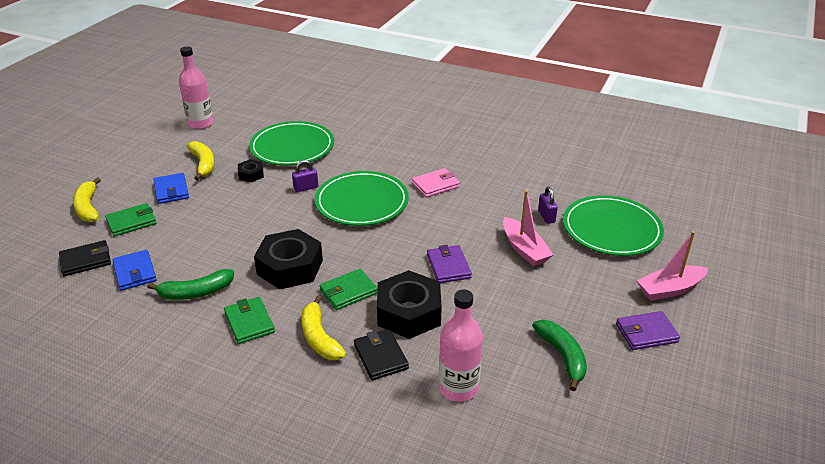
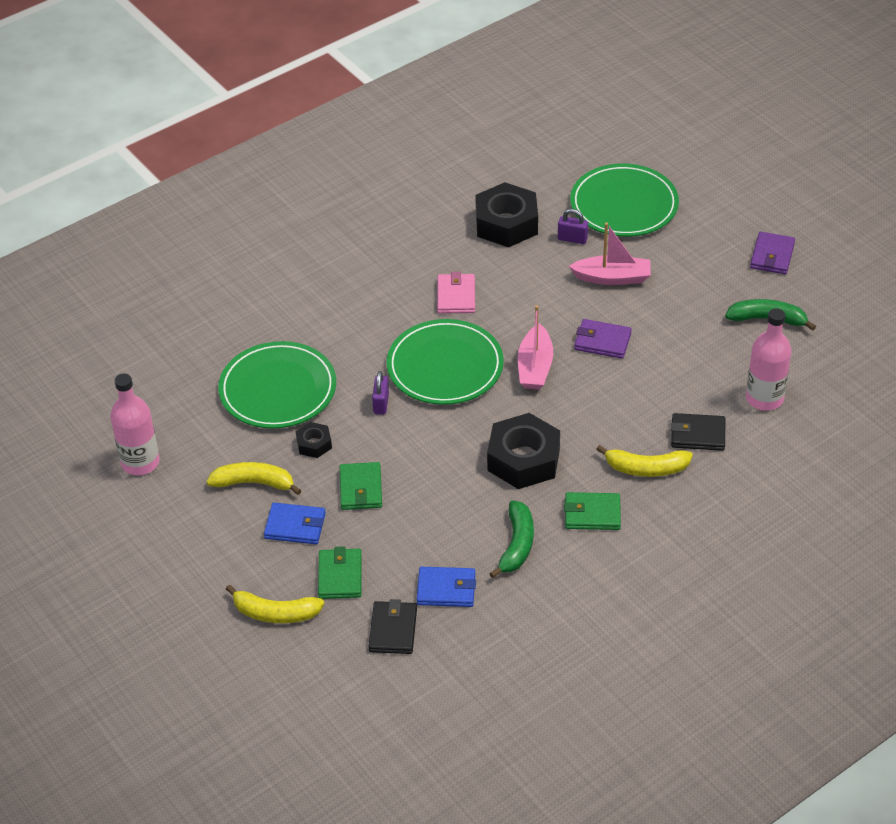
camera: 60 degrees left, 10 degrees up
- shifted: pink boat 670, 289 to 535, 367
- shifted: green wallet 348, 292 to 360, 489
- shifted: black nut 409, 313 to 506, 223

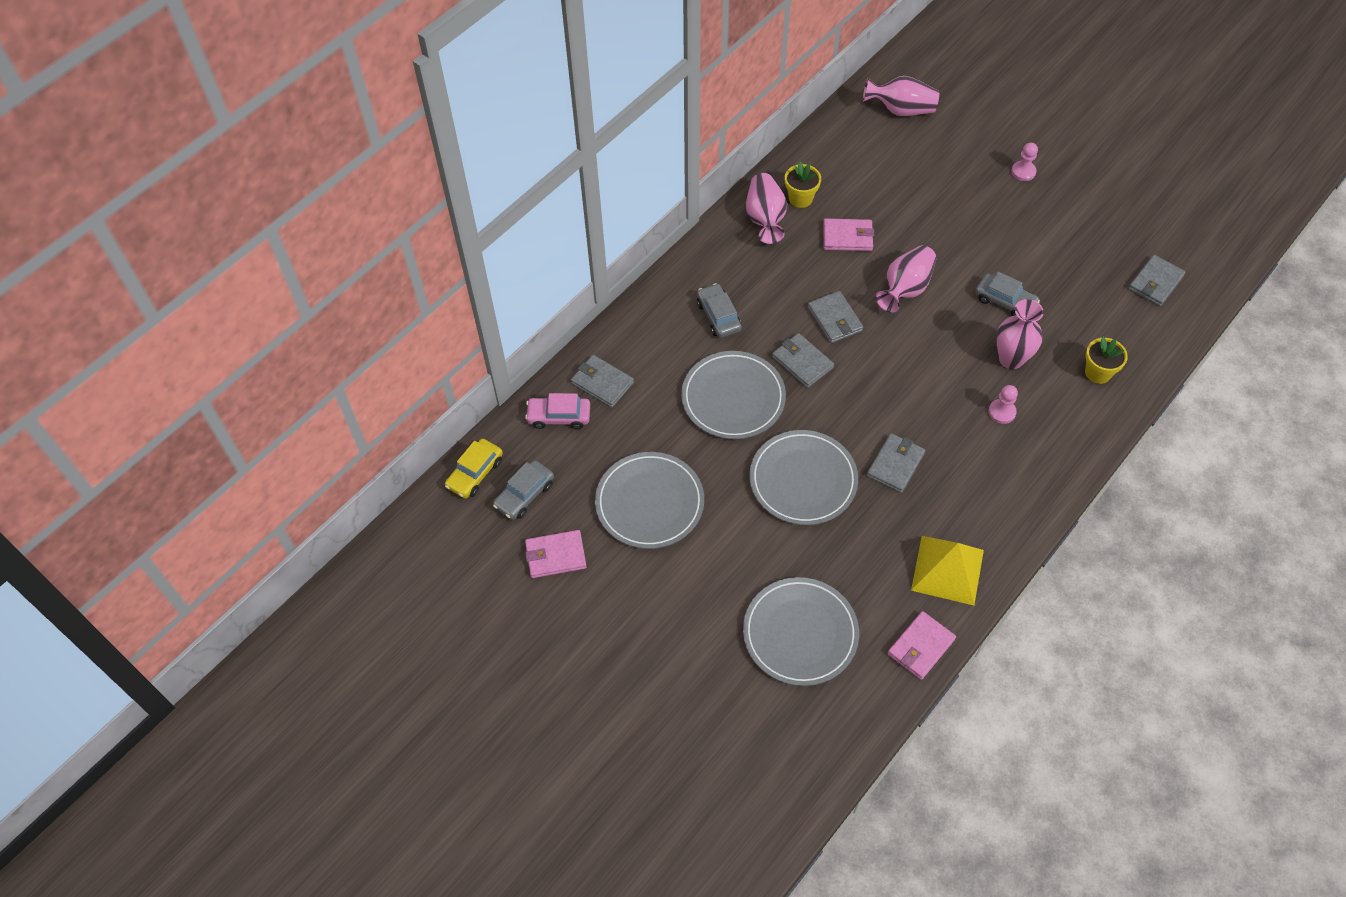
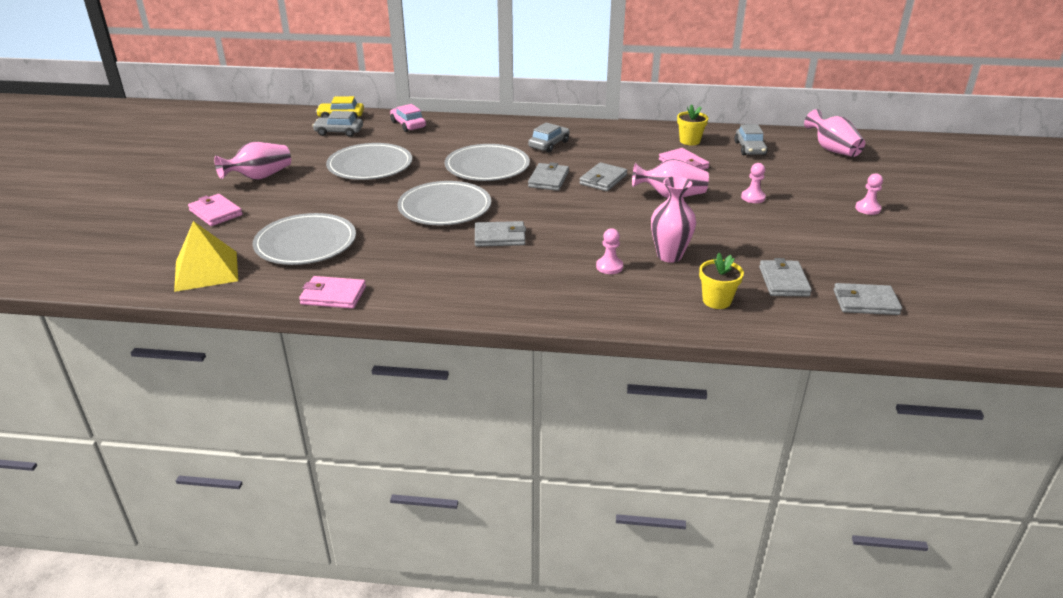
camera: 55 degrees right, 25 degrees down
- shifted: pink vase 765, 218 to 259, 177
- shifted: grey car 1005, 301 to 750, 148
- shifted: grey wallet 602, 383 to 784, 281
- shifted: pink wallet 555, 555 to 216, 212
- shifted: yellow pyramid 947, 570 to 206, 271
- new: pink pawn 753, 197

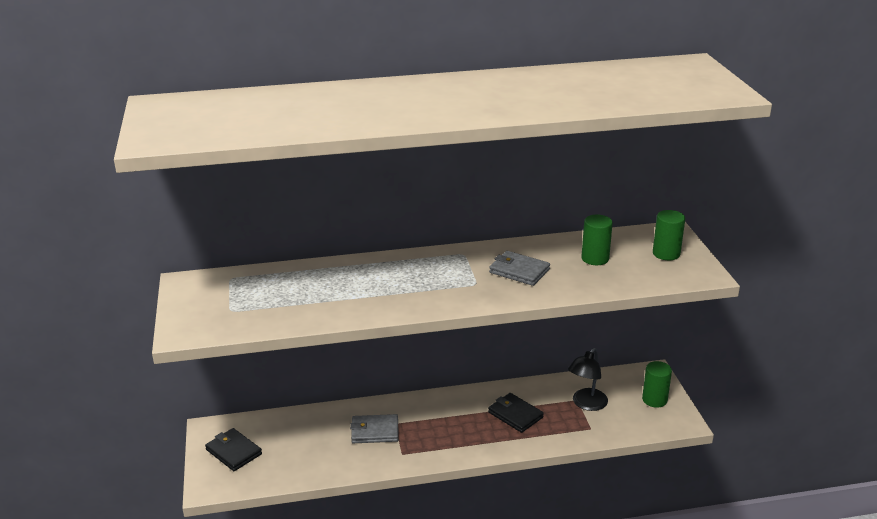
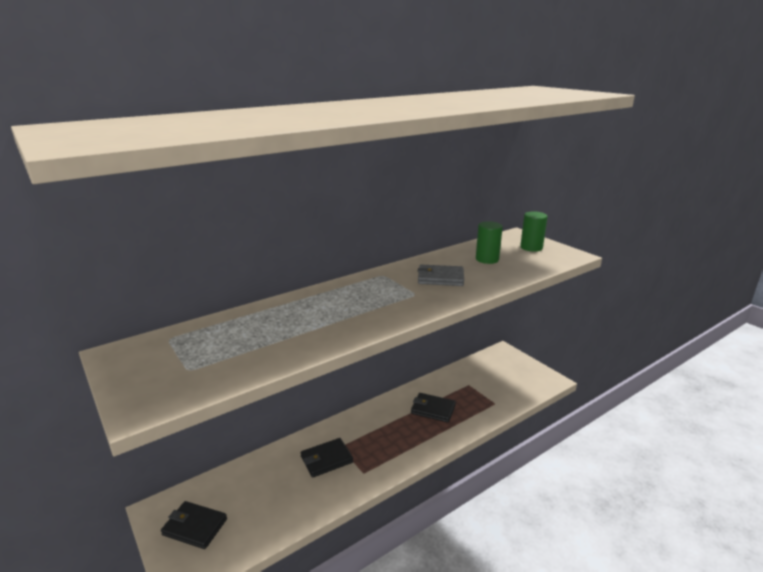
camera: 25 degrees left, 5 degrees down
- gone: black lamp 586, 404
- gone: green cylinder 654, 400
- repainted: grey wallet 375, 431 to black wallet 326, 459

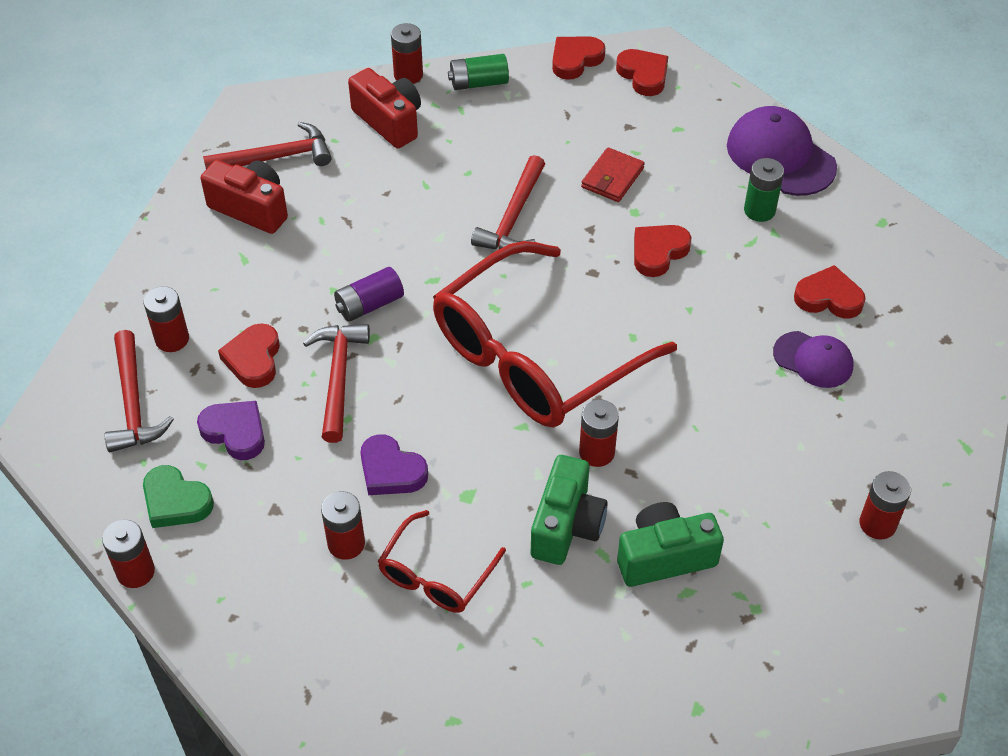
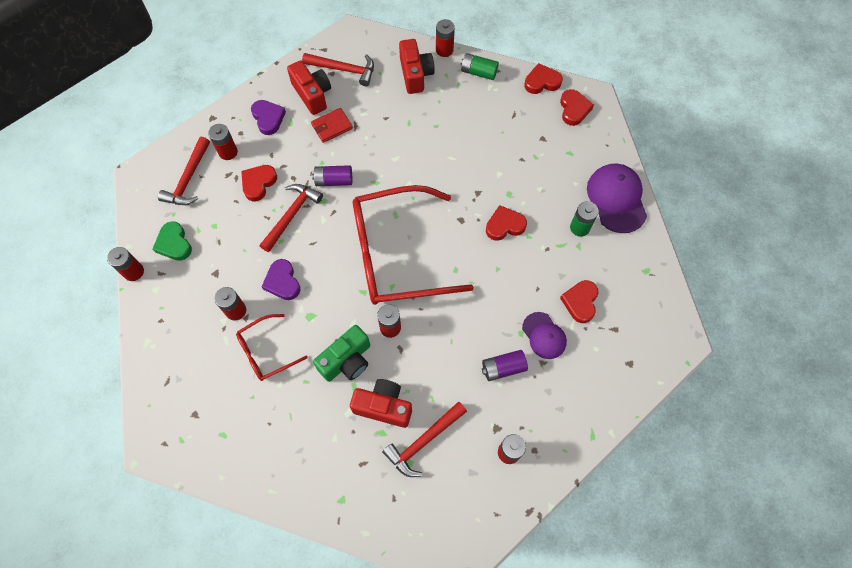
camera: 30 degrees right, 15 degrees up
- shifted: red wallet 612, 178 to 332, 126
- shifted: red hammer 513, 217 to 423, 441
- rotated: red heart 828, 297 = 580, 302 120 degrees counterclockwise
- shifted: purple heart 235, 432 to 268, 118
- repainted: green camera 664, 557 to red camera 383, 406
- new: purple battery 503, 368

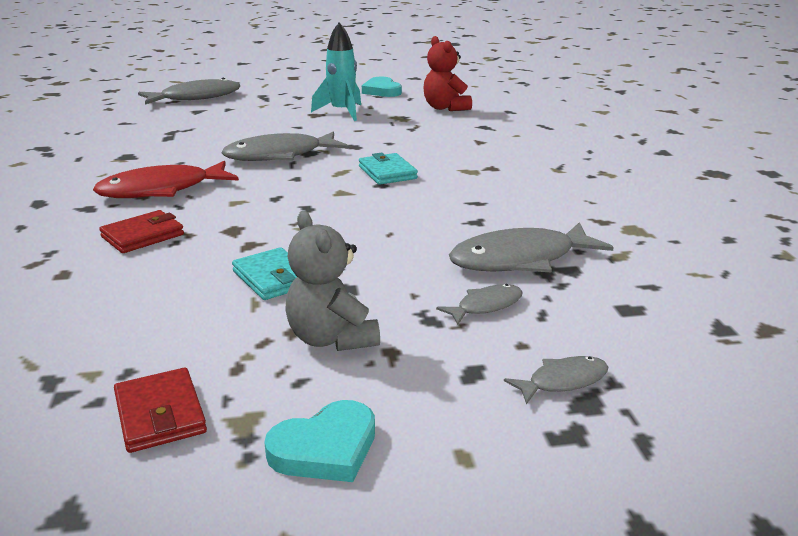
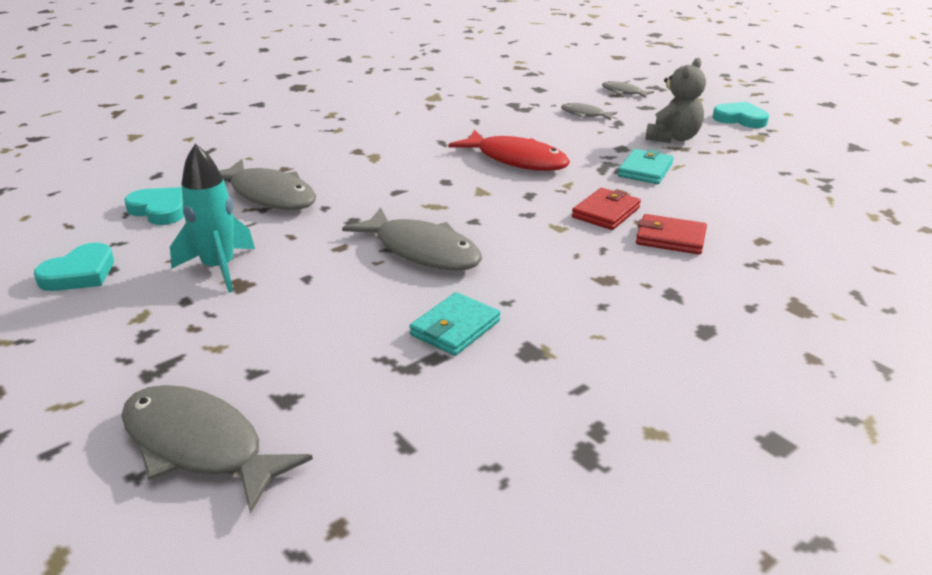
camera: 120 degrees left, 5 degrees up
- swapped: red teddy bear 445, 108 to turquoise heart 160, 210
- shifted: turquoise wallet 387, 172 to 455, 328
- shifted: red fish 161, 190 to 516, 160
- shifted: grey fish 520, 259 to 269, 195
- shifted: red wallet 160, 414 to 606, 212

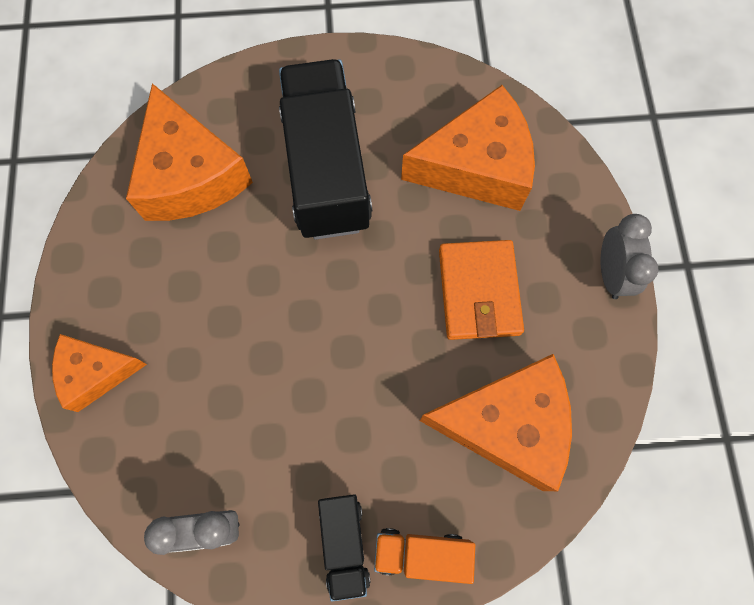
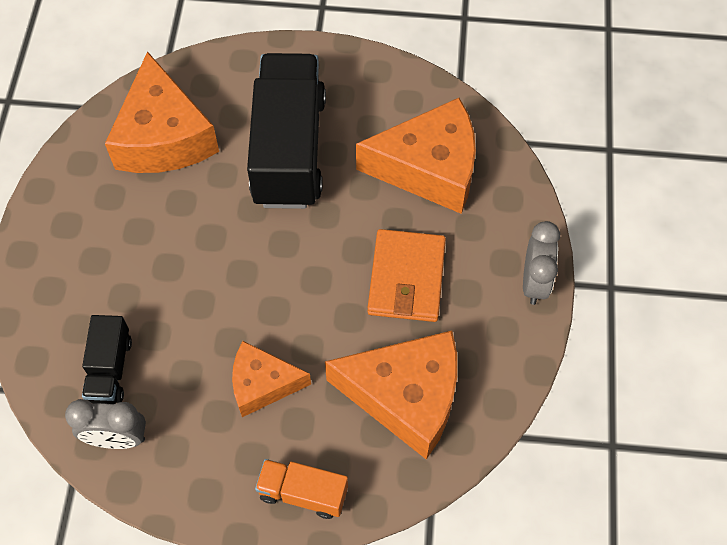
camera: 10 degrees right, 10 degrees down
- shifted: orange cheese 96, 372 to 262, 384
- shifted: black truck 344, 543 to 110, 369

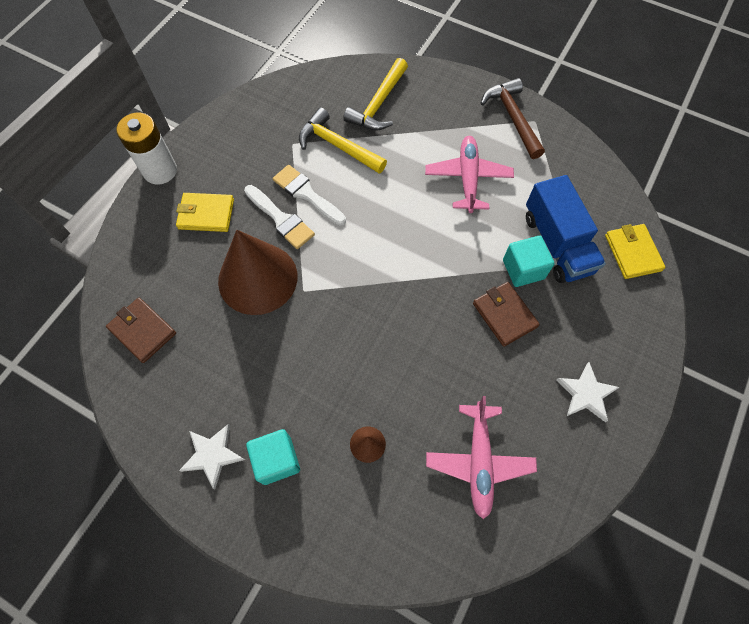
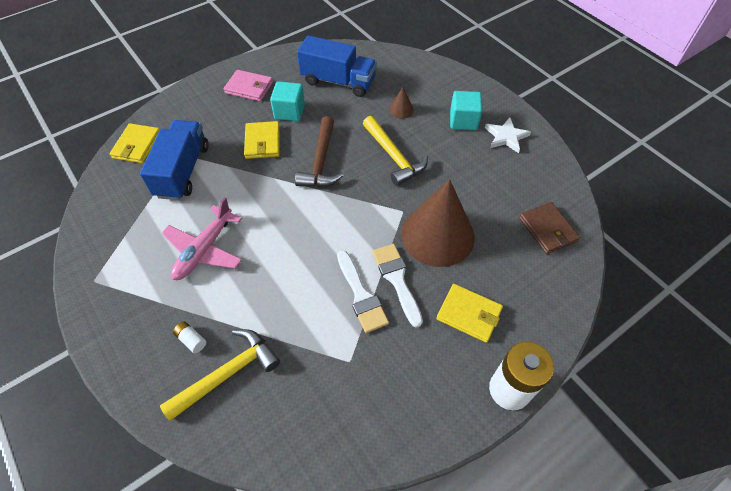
camera: 155 degrees left, 10 degrees down
- shifted: brown hammer 512, 118 to 321, 161
- shifted: yellow hammer 337, 146 to 394, 156
- shifted: turquoise cube 523, 269 to 289, 112
- repainted: brown wallet 504, 315 to yellow wallet 262, 142
- swapped: white star 586, 394 to pink wallet 249, 88
- swapped: pink plane 479, 461 to blue truck 338, 81
- new: white battery 191, 340

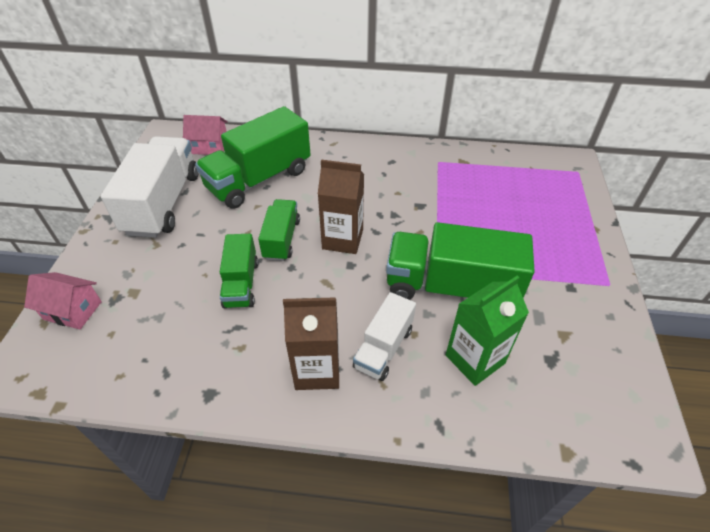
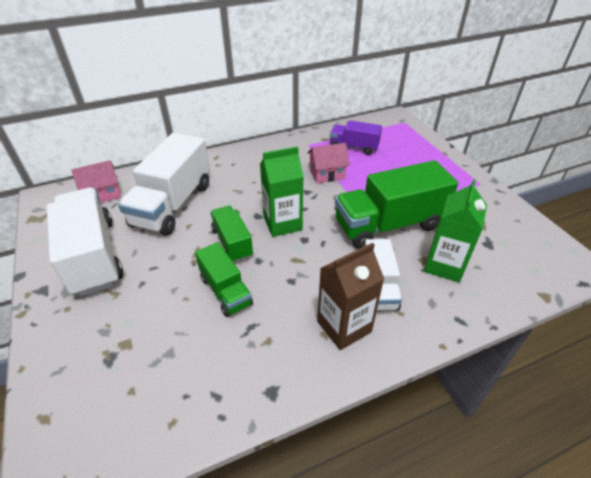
camera: 30 degrees left, 5 degrees down
- repainted: green truck 259, 179 to white truck 173, 204
- repainted: brown carton 342, 239 to green carton 282, 223
- shifted: pink house 73, 310 to 327, 174
- new: purple truck 353, 147

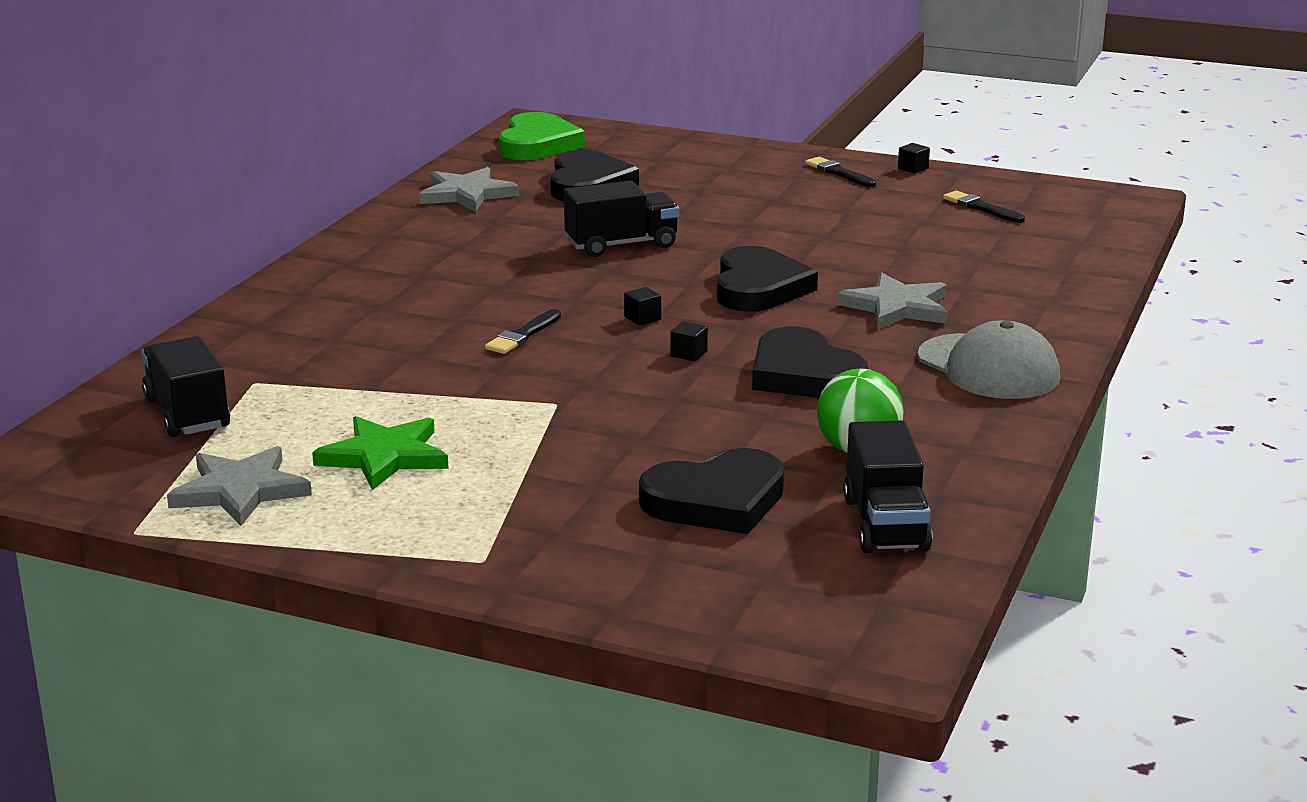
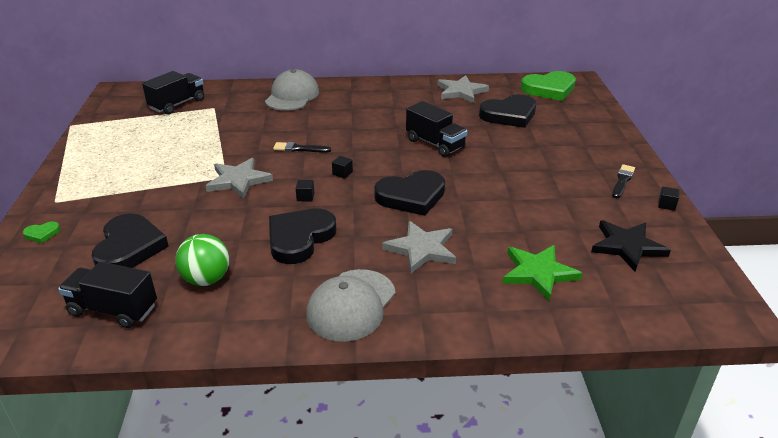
camera: 65 degrees right, 10 degrees up
- swapped: black brush 981, 208 to black star 627, 246
- shifted: green star 384, 456 to 538, 273
- rotated: black truck 885, 524 = 113, 310 45 degrees clockwise
- shifted: grey star 240, 491 to 238, 180
- rotated: black heart 716, 501 = 129, 247 135 degrees counterclockwise
- new: grey cap 292, 96
- new: green heart 42, 234

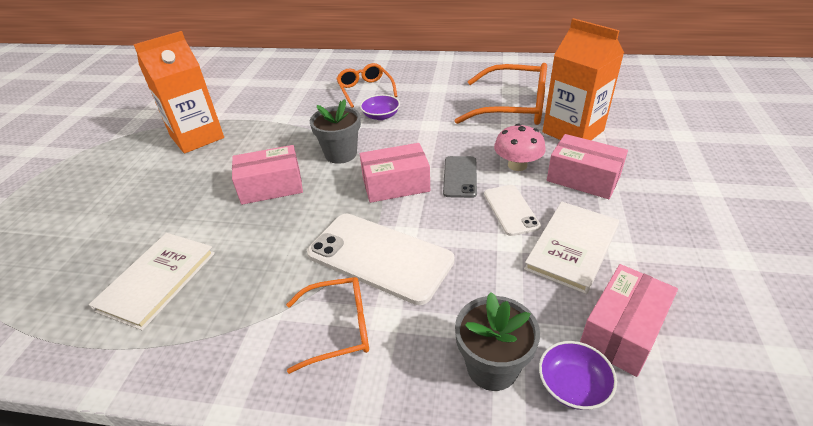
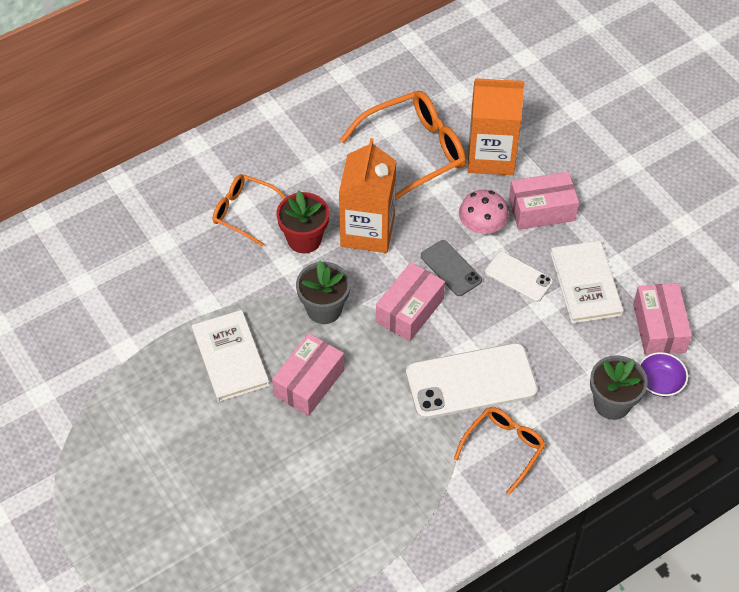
camera: 45 degrees left, 15 degrees up
- shifted: orange carton 197, 137 to 367, 231
- swapped: purple bowl 381, 116 to red flower pot 304, 239
- shifted: white book 157, 281 to 230, 357

